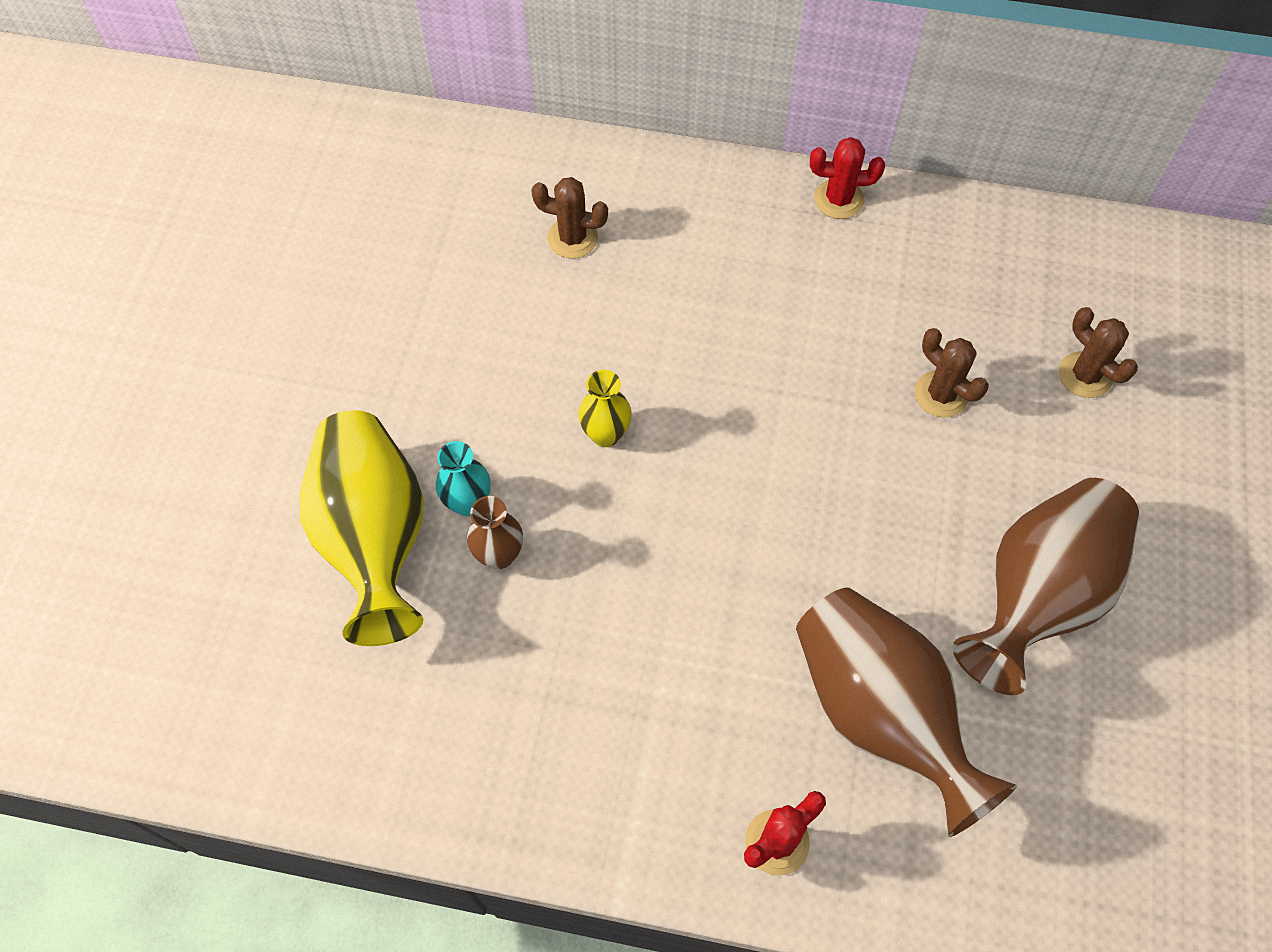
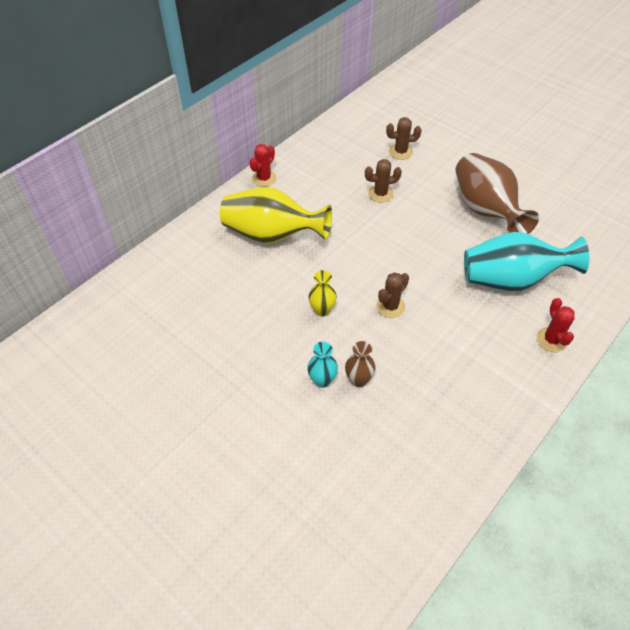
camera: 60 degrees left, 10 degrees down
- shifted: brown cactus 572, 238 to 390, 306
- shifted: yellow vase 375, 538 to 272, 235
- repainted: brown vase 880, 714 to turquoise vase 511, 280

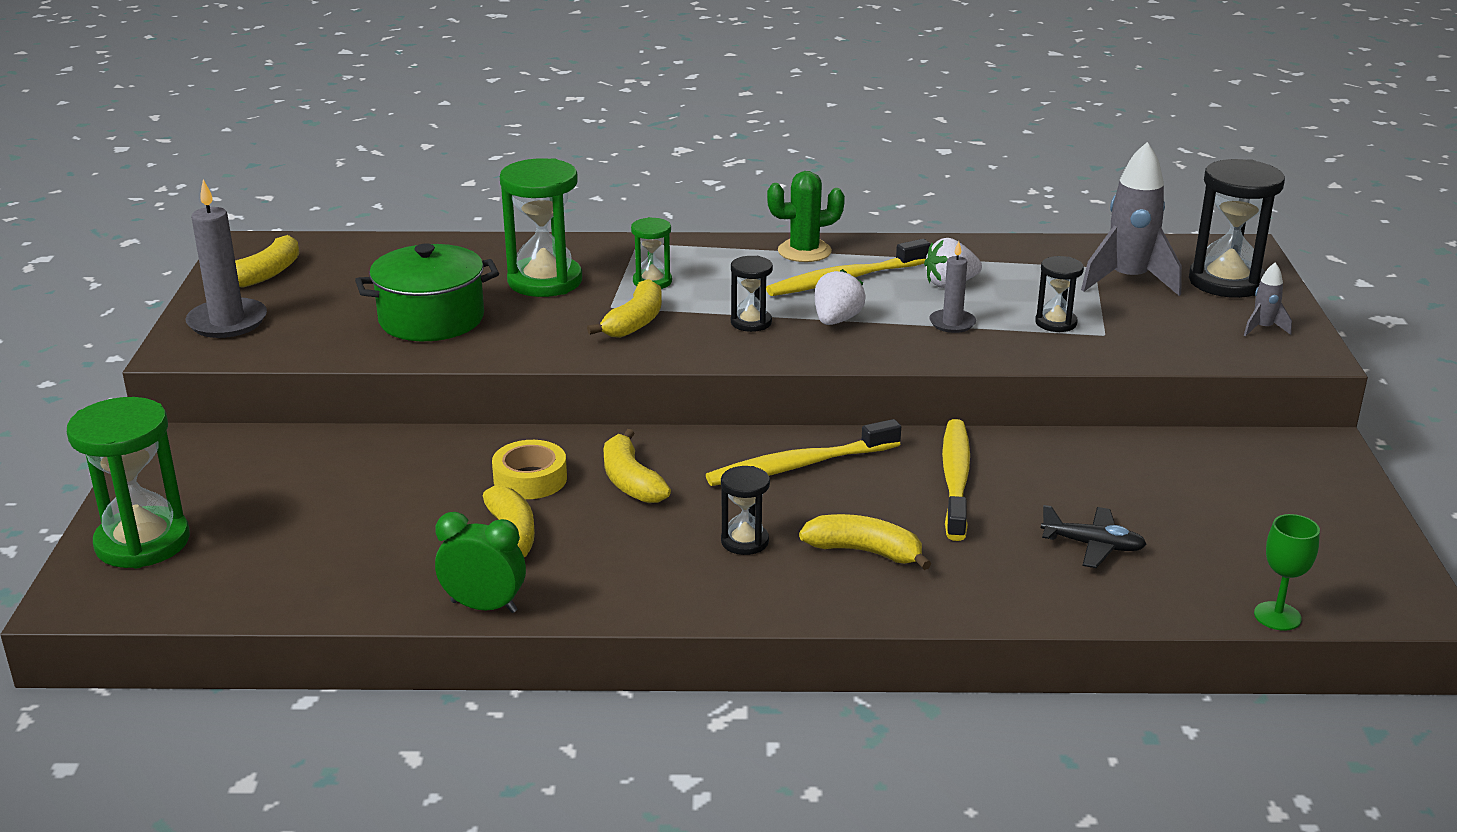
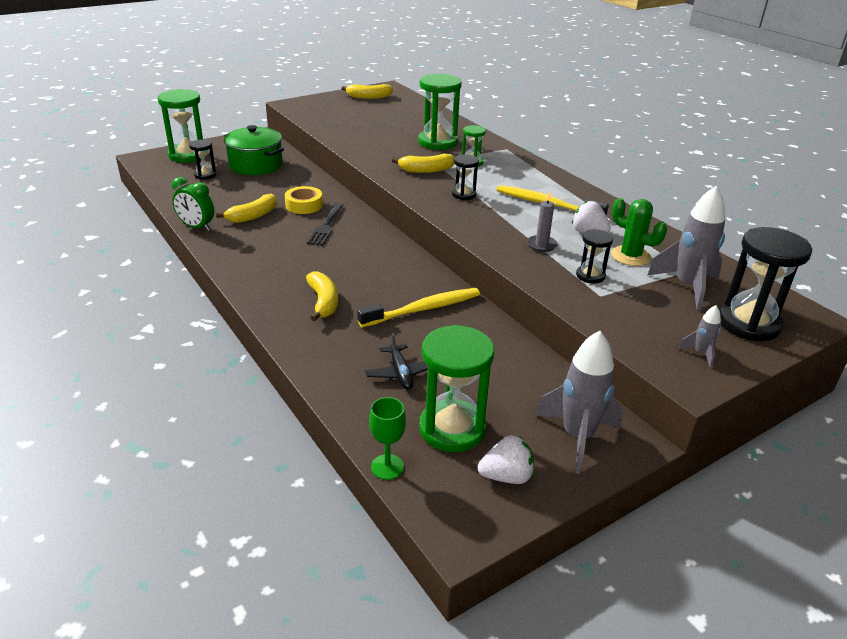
camera: 55 degrees right, 5 degrees up
- shifted: green cactus 804, 251 to 630, 256
- gone: grey candle 227, 322
- shifted: green pot 431, 319 to 256, 165
- shifted: white strawberry 836, 320 to 506, 476
- gone: yellow toothbrush 799, 465
- swapped: yellow banana 631, 481 to black fork 326, 226
- shifted: black hourglass 744, 541 to 205, 175
- rotated: green clock 484, 606 = 196, 227 135 degrees clockwise
- new: green hourglass 452, 429
- new: grey rocket 577, 437

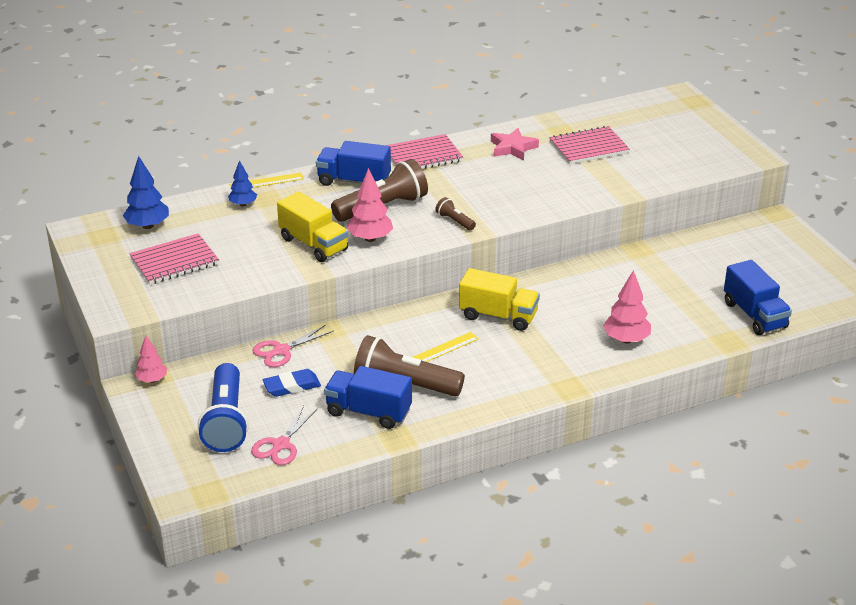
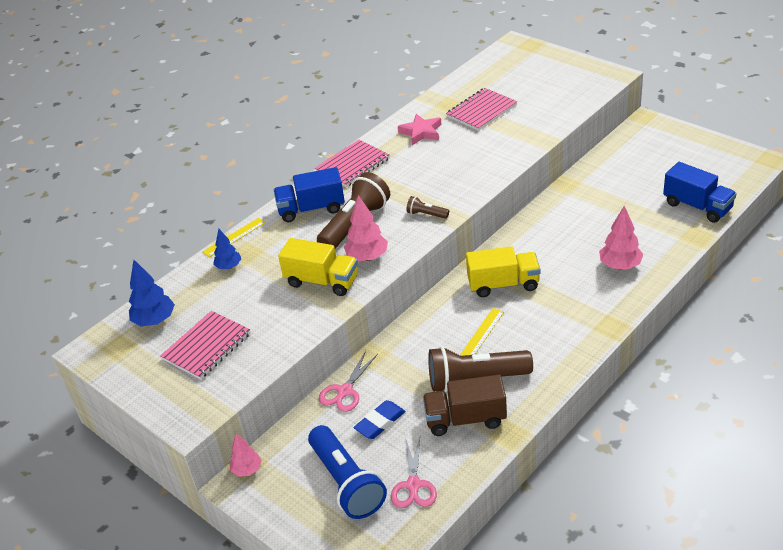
camera: 20 degrees left, 5 degrees up
- repainted: blue truck 368, 412 to brown truck 465, 419

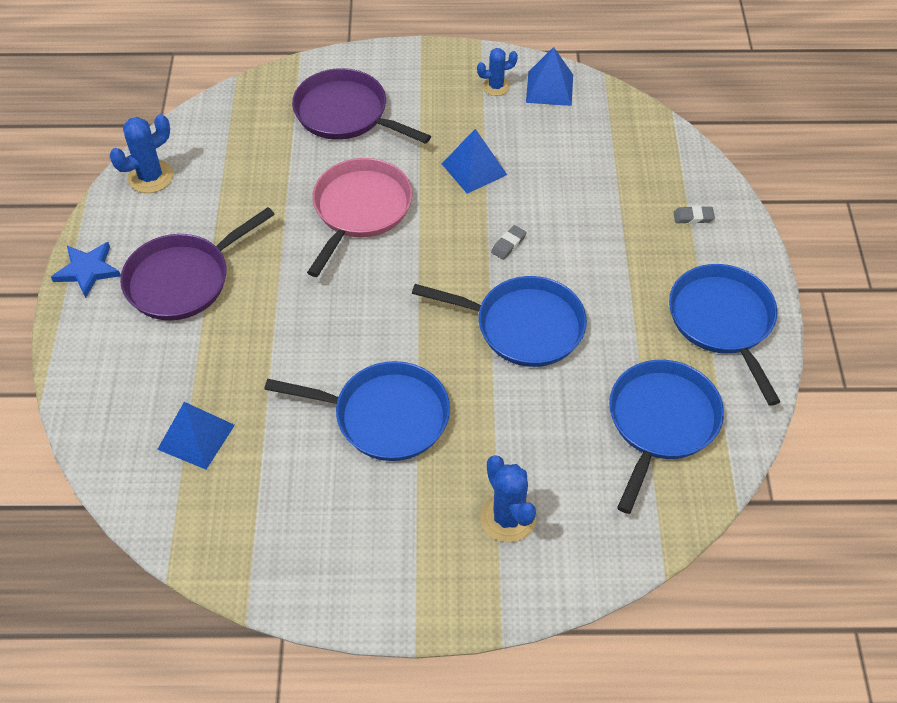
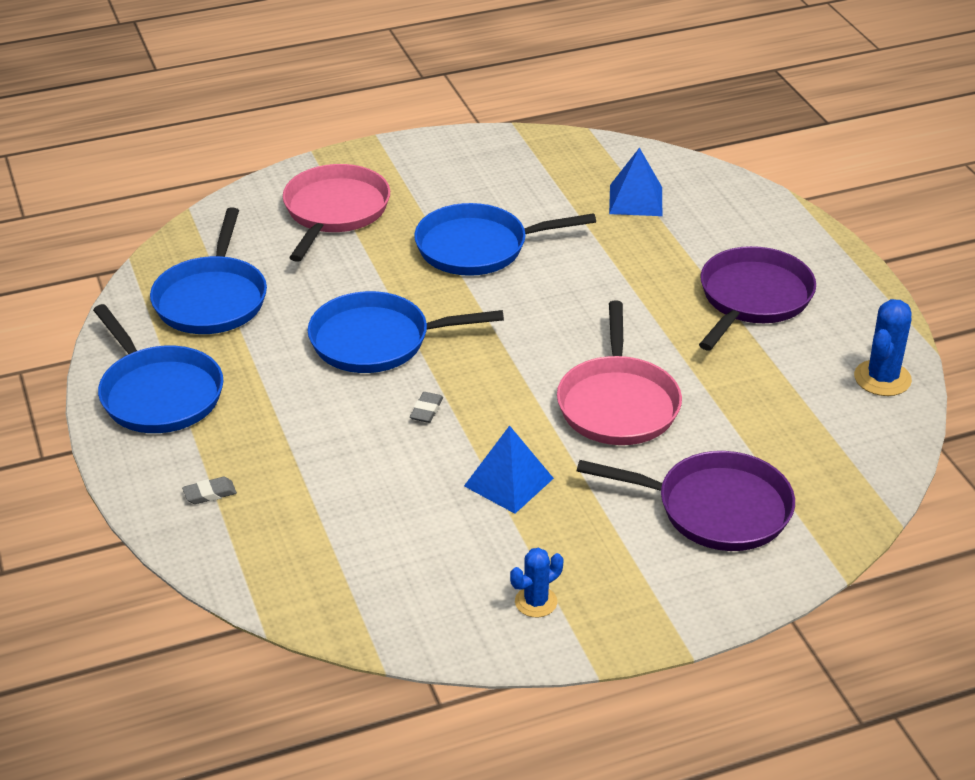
camera: 160 degrees right, 15 degrees down
- gone: blue pyramid 549, 88
- gone: blue star 87, 270
- swapped: blue cactus 508, 518 to pink pan 334, 211

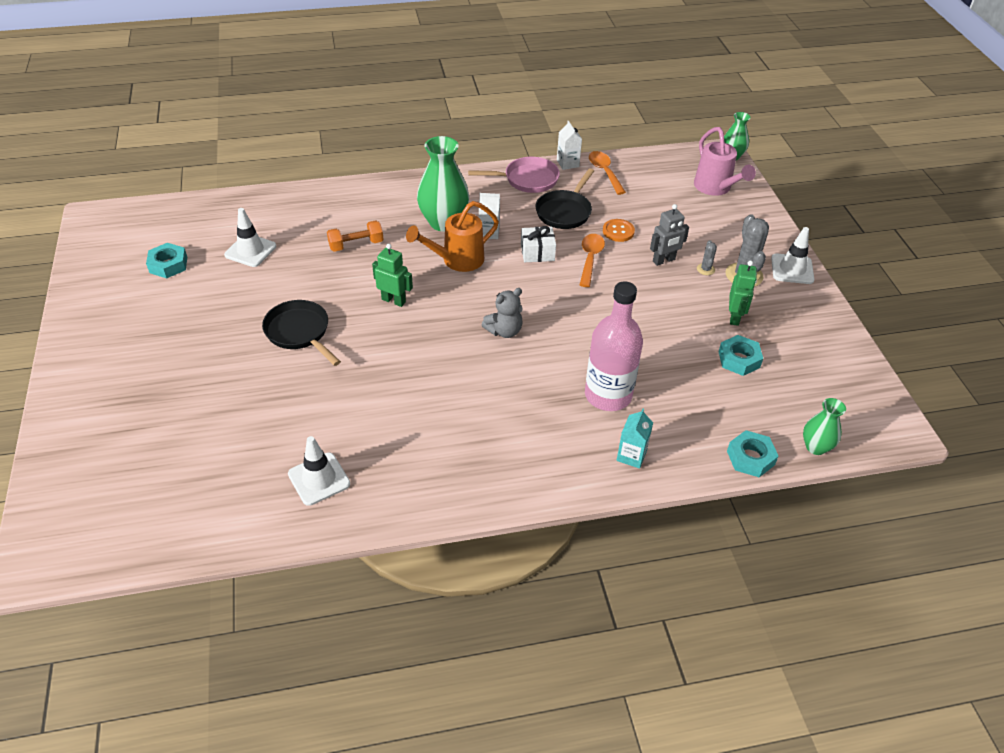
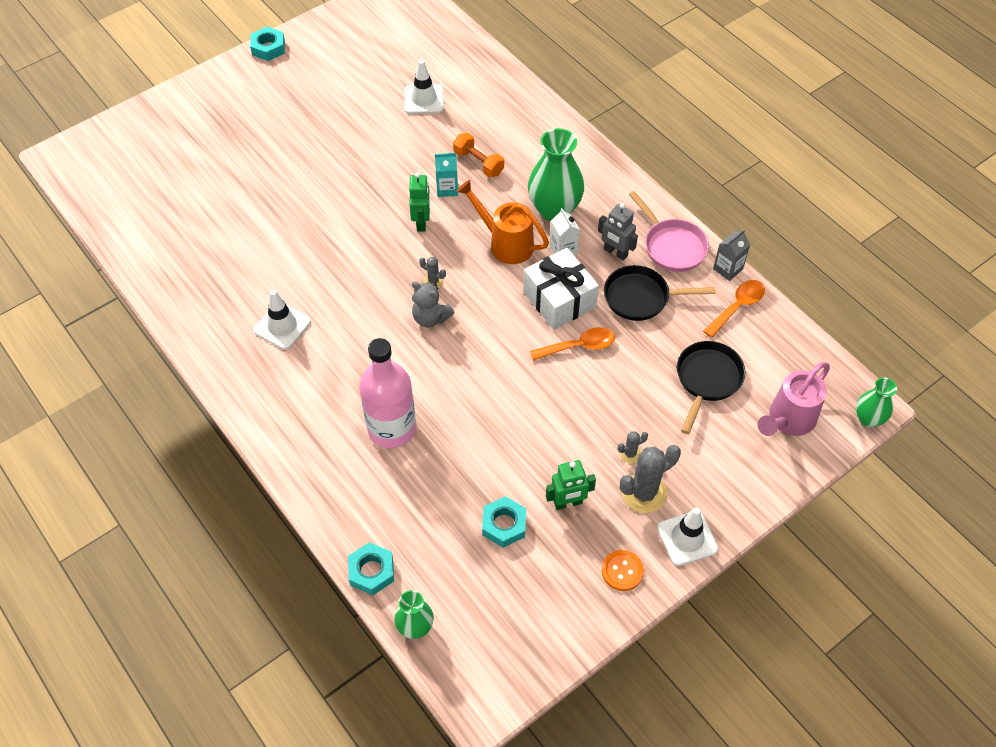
camera: 65 degrees right, 10 degrees up
- repainted: white carton 567, 163 to grey carton 727, 269
- shifted: grey robot 664, 260 to 615, 252
- shifted: orange button 618, 231 to 622, 571
- scaled: white gift 537, 252 = 559, 300 x1.63
- shifted: turquoise nut 168, 265 to 268, 48
- shifted: black pan 299, 332 to 707, 379
- shifted: turquoise carton 631, 455 to 447, 188
- shifted: white traffic cone 319, 479 to 282, 326
- new: grey cactus 433, 281

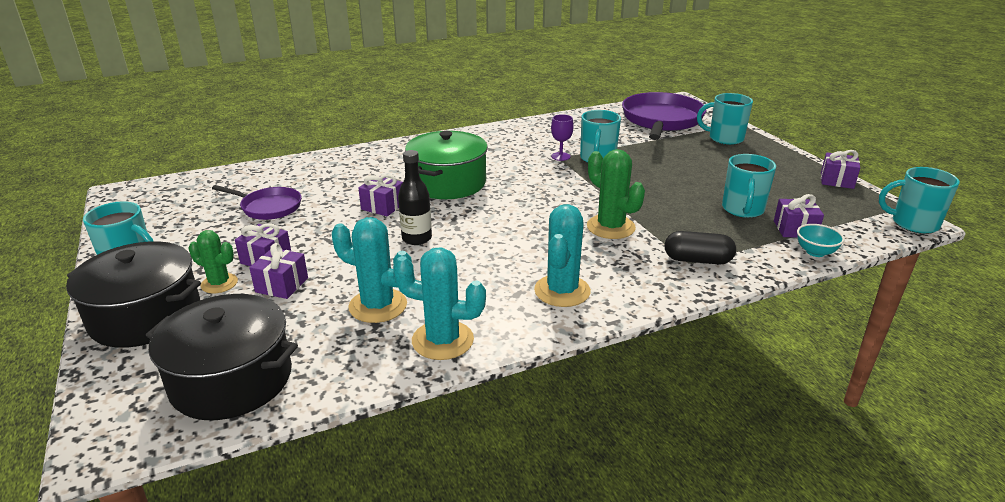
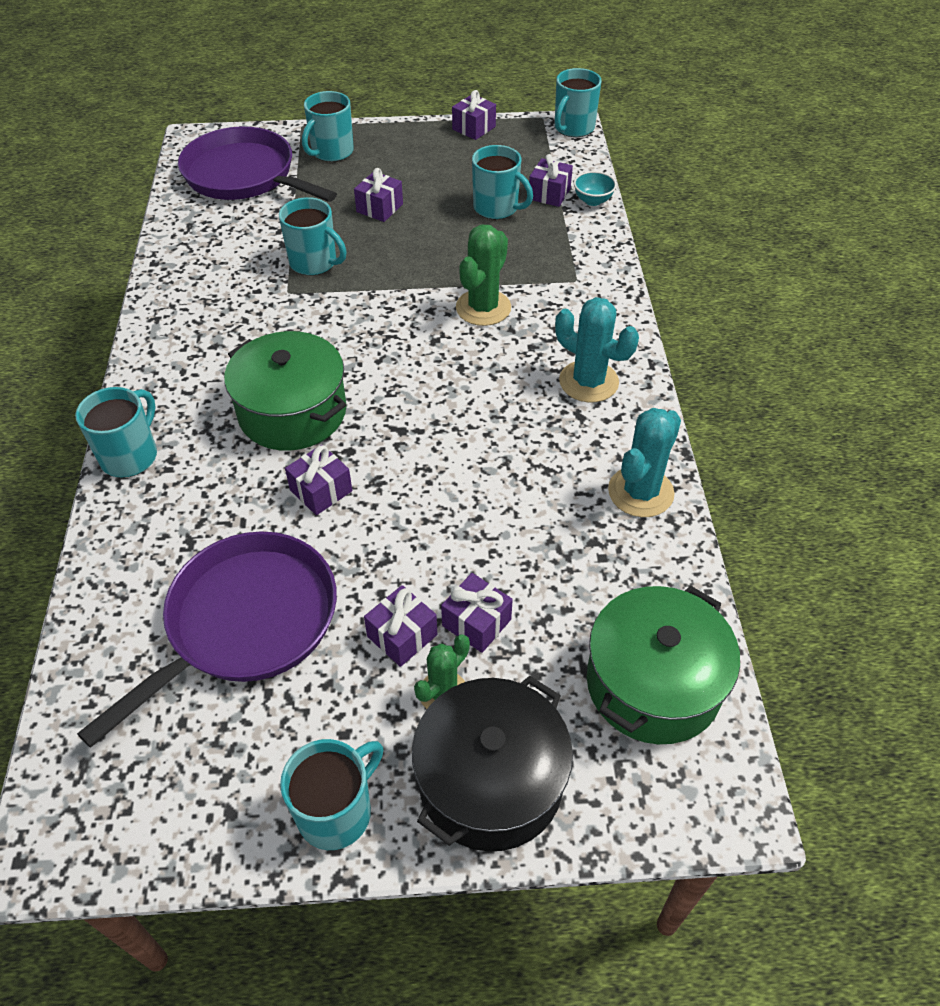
camera: 70 degrees left, 20 degrees up
- gone: purple goblet 560, 156
- rotated: green cactus 610, 227 = 483, 308 45 degrees counterclockwise
- gone: black bottle 417, 238
- scaled: purple pan 268, 207 = 245, 623 x1.82
- gone: turquoise cactus 378, 306
- gone: black capsule 697, 260
- repainted: black pot 231, 379 to green pot 653, 683
- new: purple gift 379, 208
- new: turquoise mug 130, 456

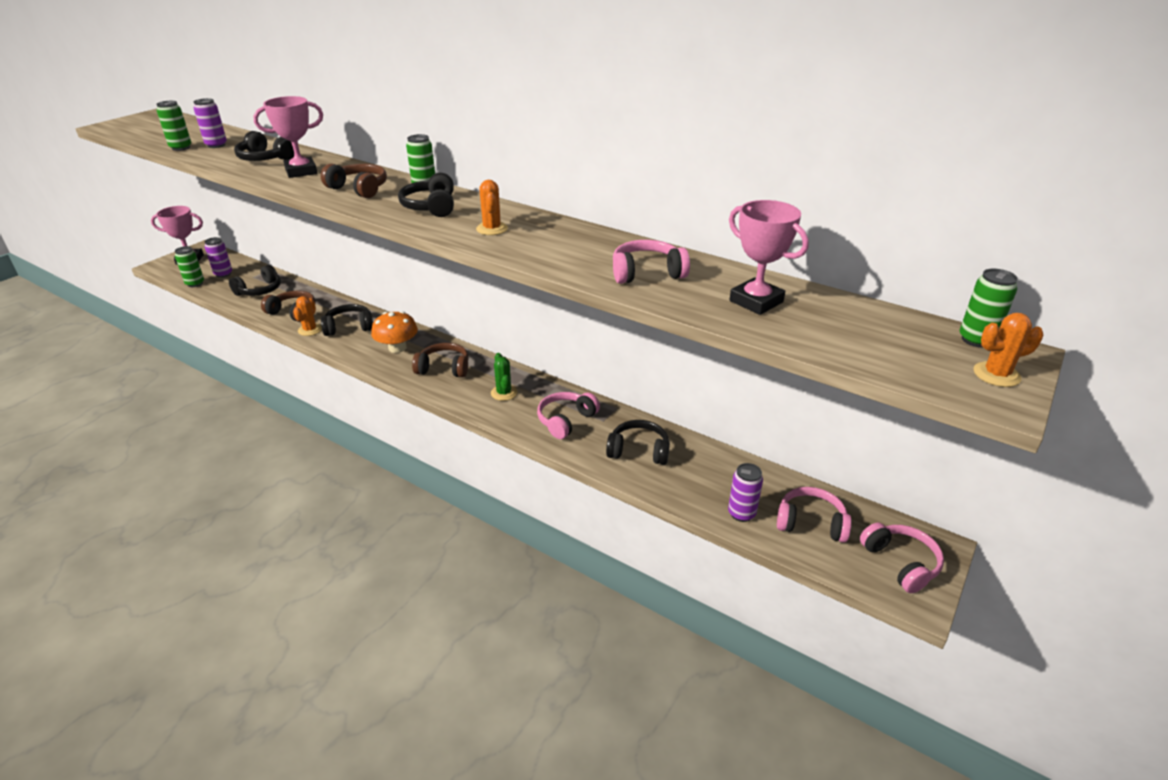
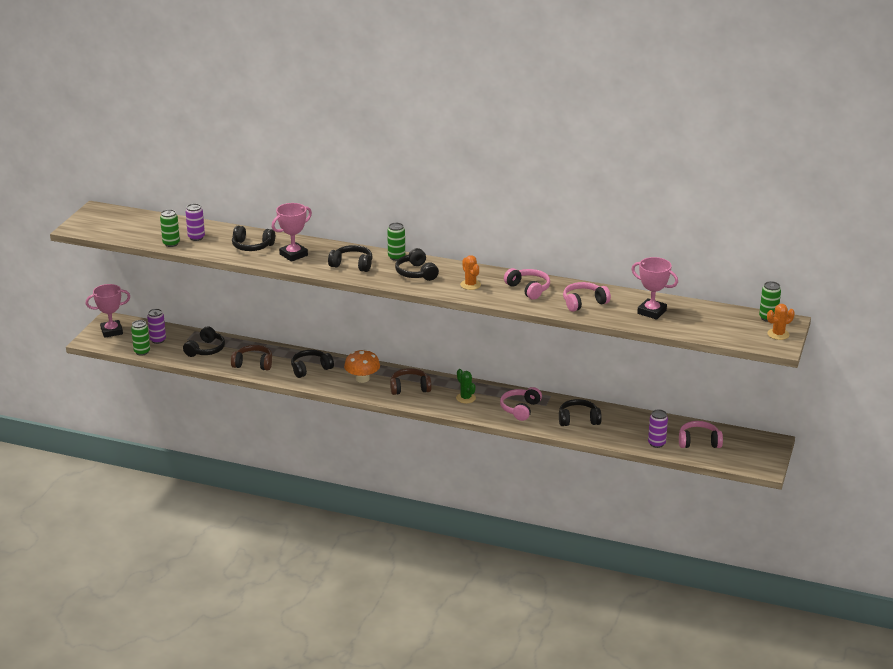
camera: 15 degrees left, 5 degrees down
- repainted: brown headphones 359, 189 to black headphones 352, 265
- gone: orange cactus 310, 330
- shifted: pink headphones 900, 563 to 528, 289

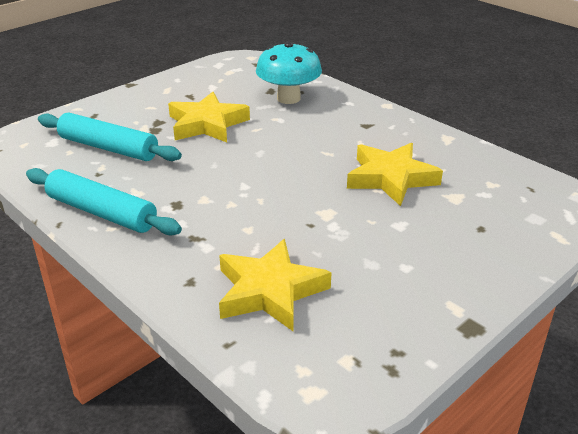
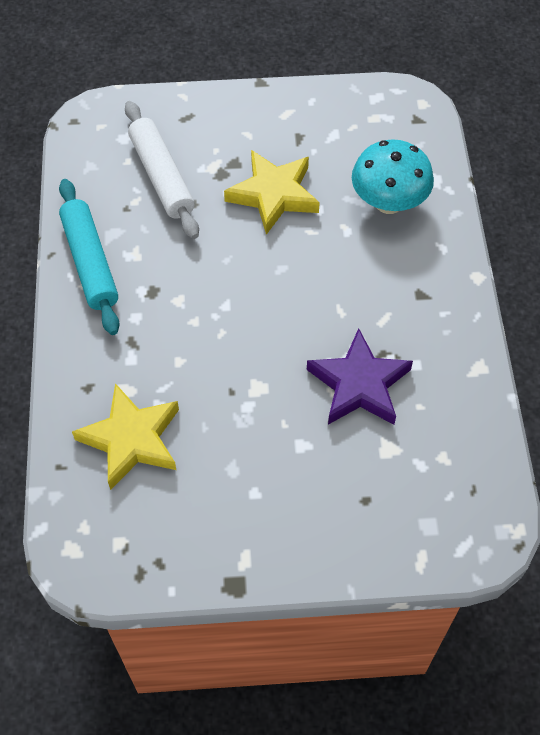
camera: 40 degrees right, 25 degrees up
- repainted: turquoise rolling pin 108, 148 to white rolling pin 162, 176
- repainted: yellow star 390, 178 to purple star 359, 384

